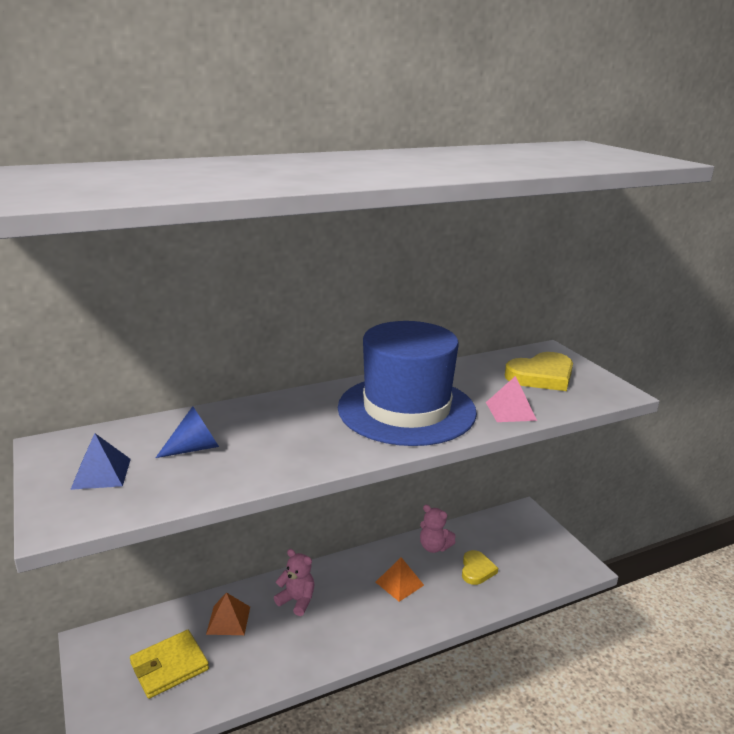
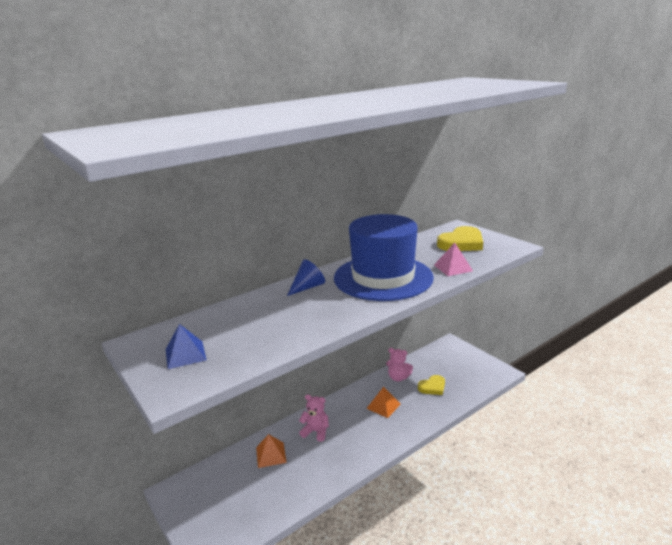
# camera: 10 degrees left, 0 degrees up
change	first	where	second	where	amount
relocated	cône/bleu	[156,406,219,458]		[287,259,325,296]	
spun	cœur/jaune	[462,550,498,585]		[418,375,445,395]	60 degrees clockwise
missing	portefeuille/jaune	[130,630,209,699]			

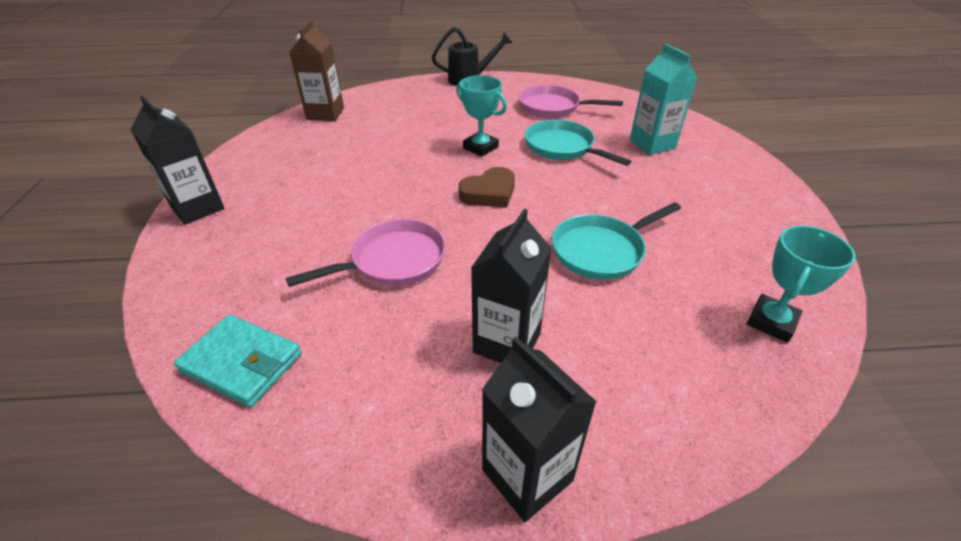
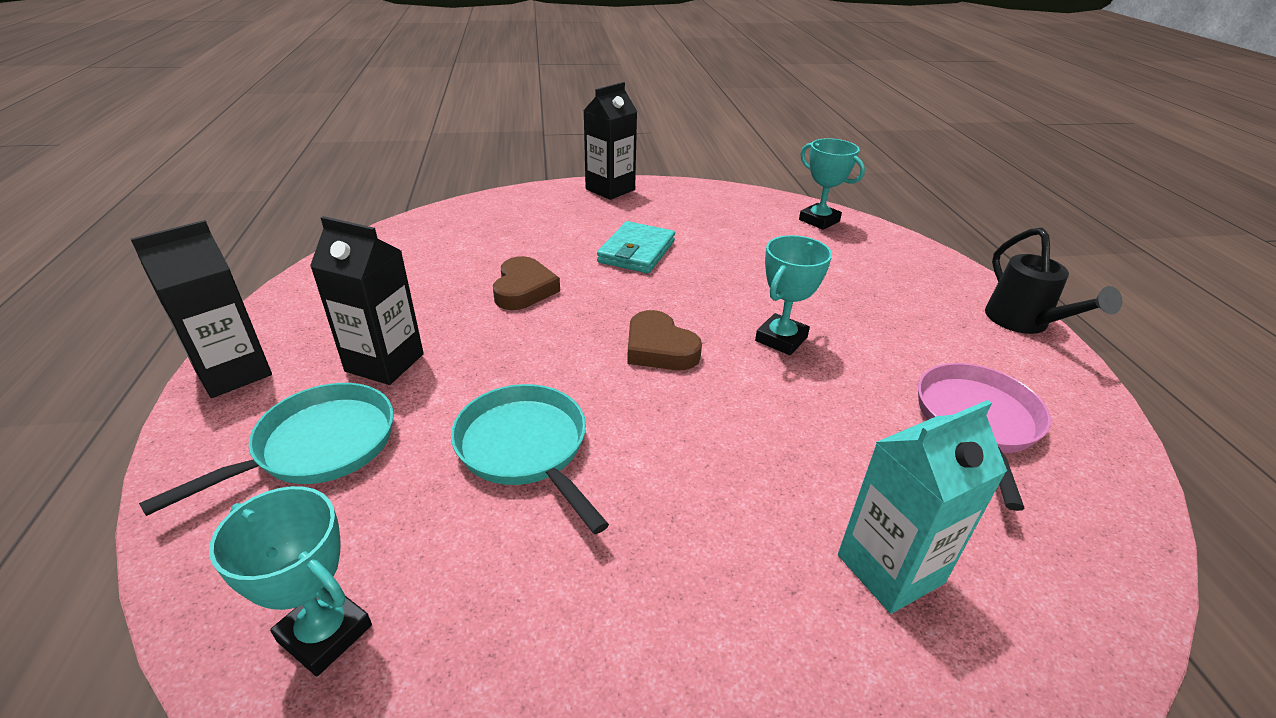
# camera: 85 degrees right, 5 degrees down
change	first	where	second	where	amount
relocated	poêle/turquoise	[525,120,632,166]		[139,383,394,516]	
exchanged	poêle/rose	[286,219,446,287]	cœur/marron	[493,256,560,310]	
relocated	portefeuille/turquoise	[174,314,302,407]		[597,221,675,274]	
exchanged	brique de lait/marron	[289,20,344,121]	trophée/turquoise	[799,138,865,230]	

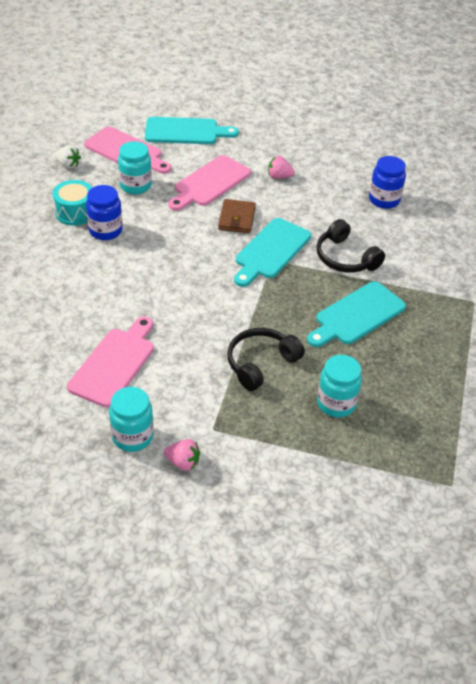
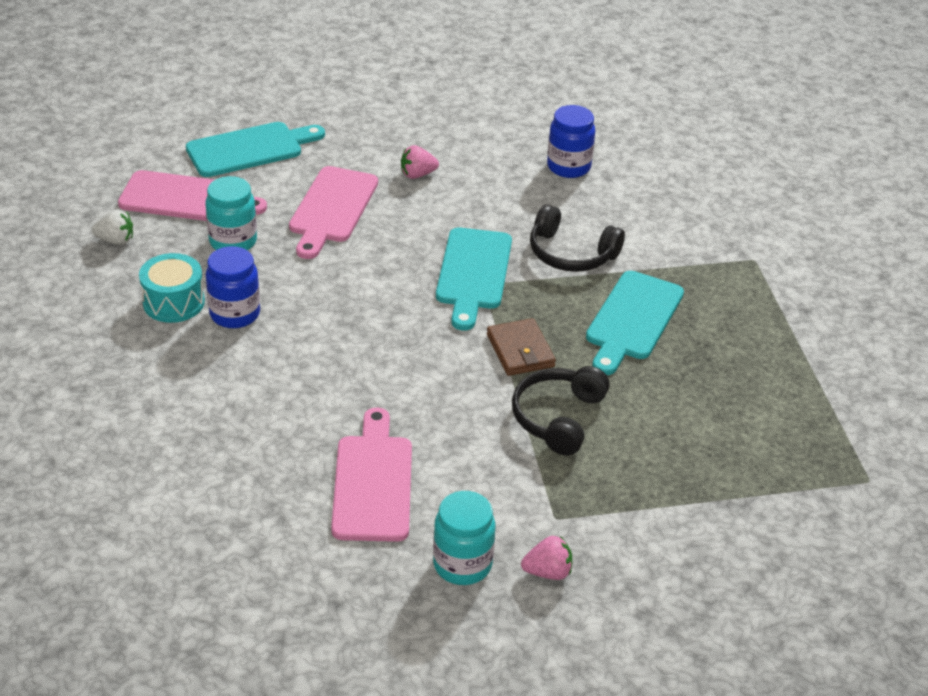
# camera: 25 degrees left, 5 degrees down
change	first	where	second	where	amount
relocated	portefeuille/marron	[218,199,256,233]		[487,318,556,376]	
missing	bocal/turquoise	[317,355,362,418]			

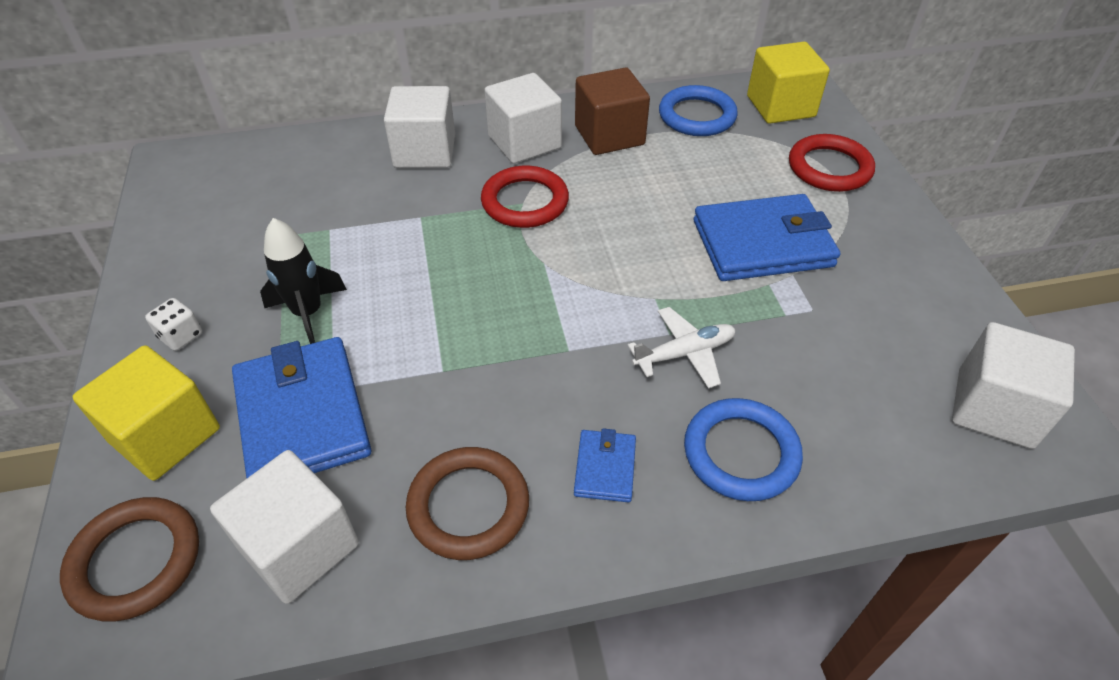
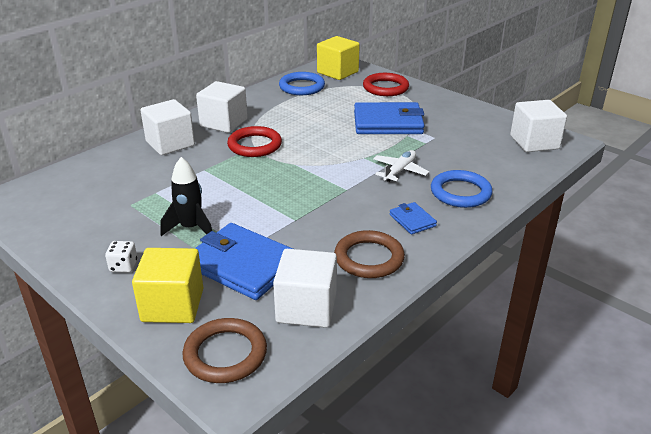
# camera: 35 degrees left, 15 degrees down
change	first	where	second	where	amount
spun	portefeuille/bleu	[694,194,840,281]		[354,102,425,134]	45 degrees clockwise
missing	cube/marron	[575,67,650,155]			

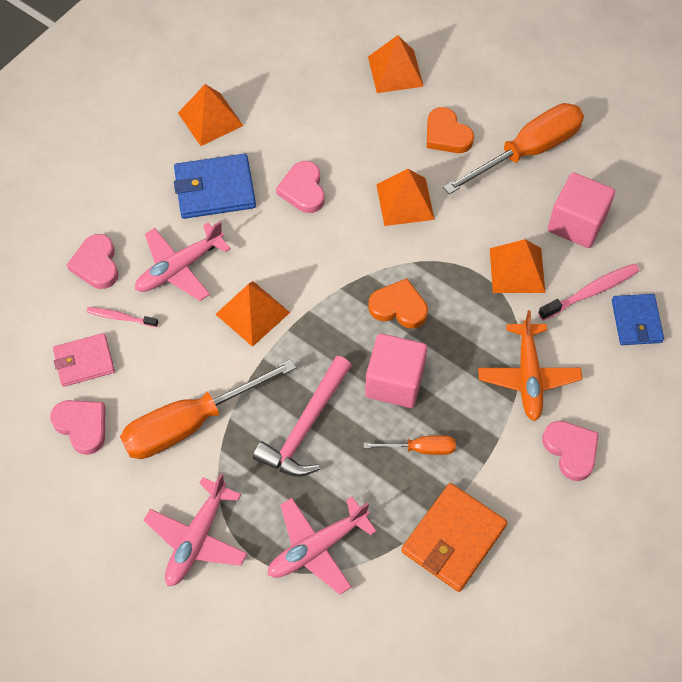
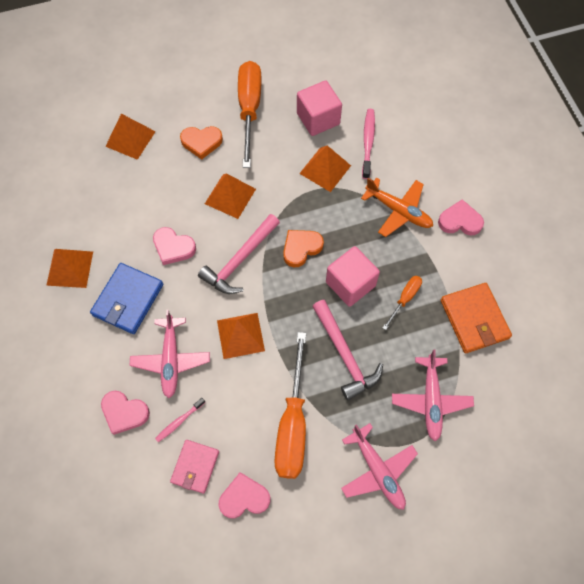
# camera: 55 degrees left, 5 degrees up
change	first	where	second	where	amount
appeared			marteau/rose	[198,214,280,294]	
missing	portefeuille/bleu	[612,294,664,345]			

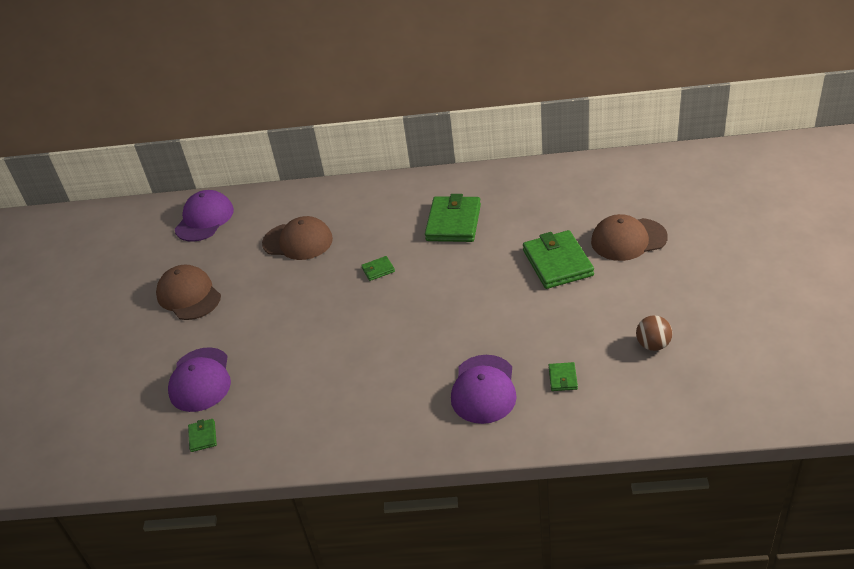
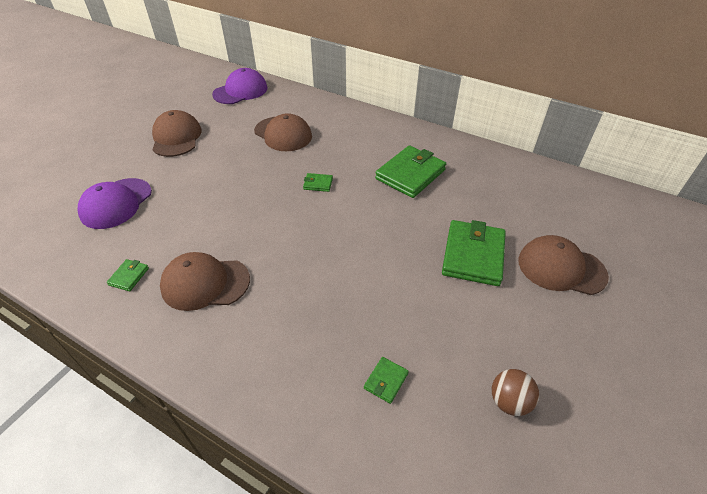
# camera: 25 degrees right, 5 degrees up
change	first	where	second	where	amount
relocated	portefeuille/vert	[188,419,217,452]		[107,259,149,291]	
appeared			casquette/marron	[160,252,250,311]	
missing	casquette/violet	[451,355,517,424]			

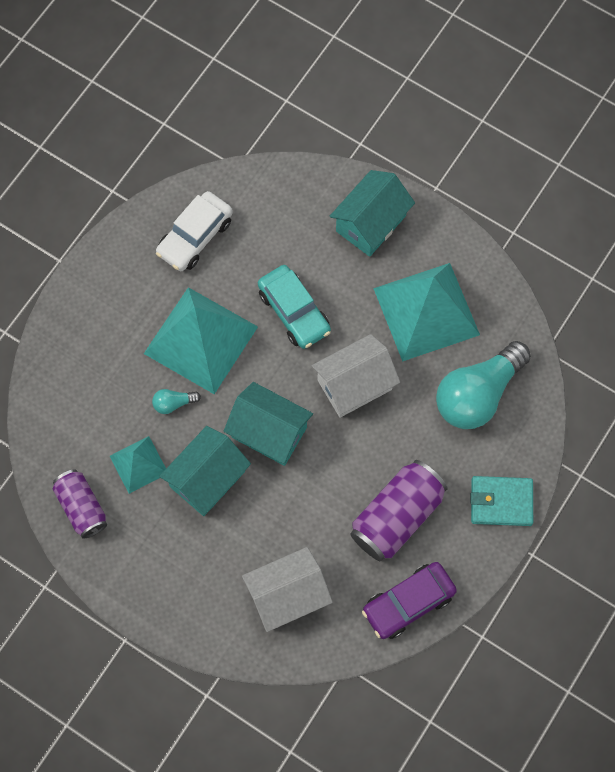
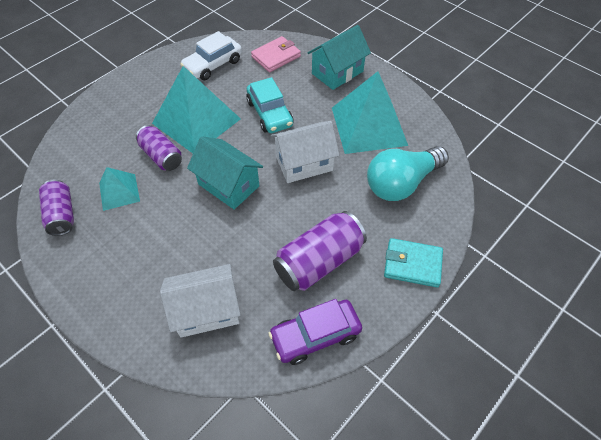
# camera: 10 degrees right, 15 degrees down
change	first	where	second	where	amount
exchanged	ampoule/turquoise	[152,389,201,414]	canette/violet	[136,125,182,171]	
appeared			portefeuille/rose	[251,36,301,72]	
missing	maison/turquoise	[159,426,251,516]			

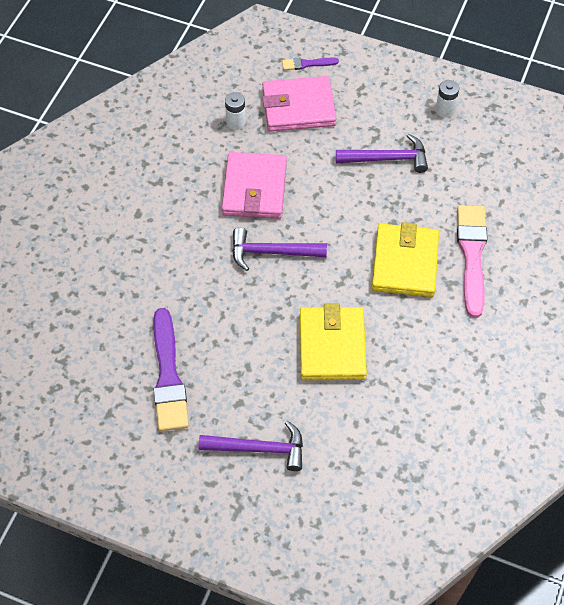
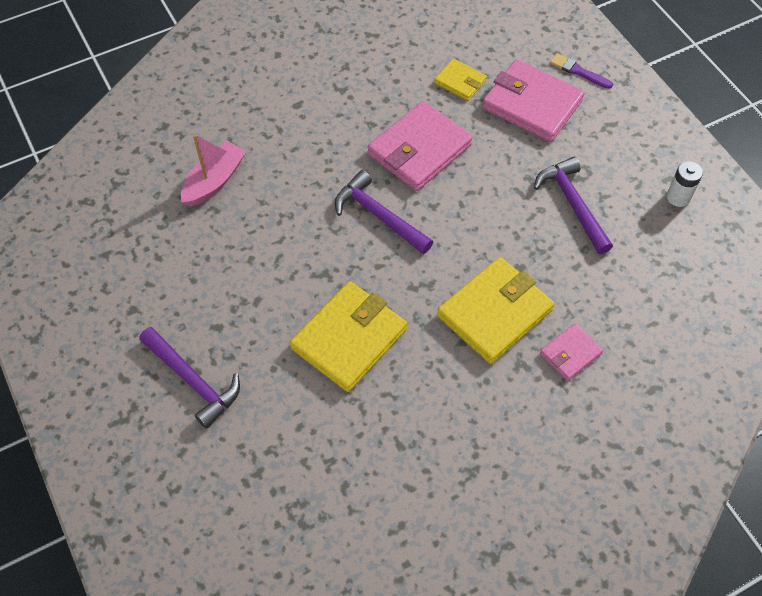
# camera: 40 degrees right, 0 degrees up
change	first	where	second	where	amount
appeared			bateau/rose	[181,134,246,207]	
exchanged	pile/blanc	[225,92,246,130]	portefeuille/jaune	[434,59,487,101]	
spun	marteau/violet	[336,134,428,173]		[534,157,613,254]	150 degrees counterclockwise
exchanged	pinceau/rose	[457,205,488,318]	portefeuille/rose	[540,323,603,381]	
missing	pinceau/violet	[153,308,189,431]			

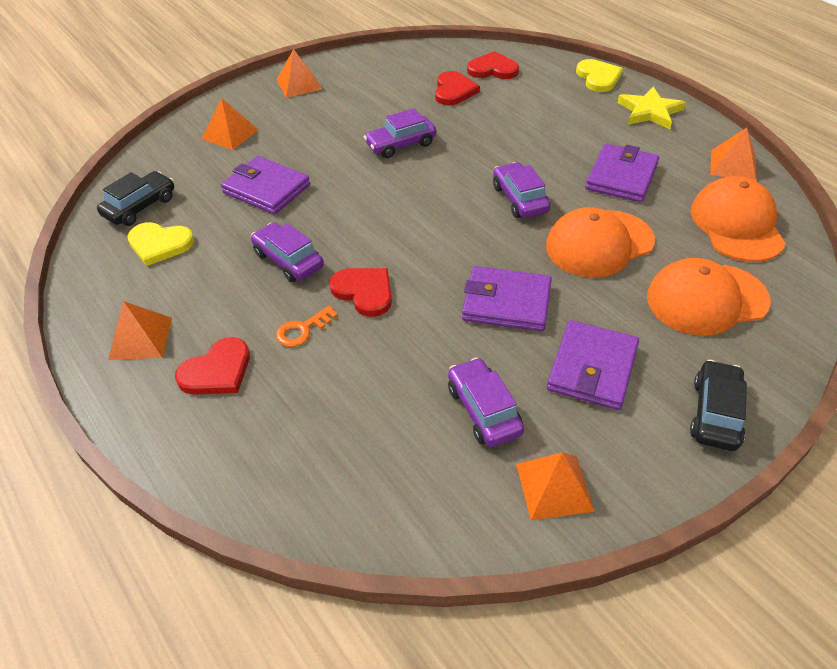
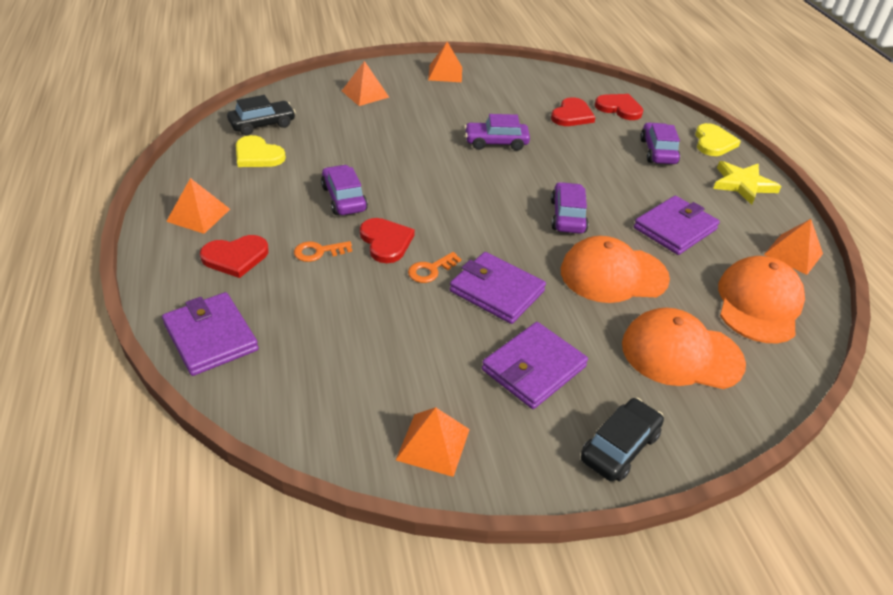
# camera: 20 degrees right, 5 degrees down
change	first	where	second	where	amount
relocated	portefeuille/violet	[221,156,310,215]		[162,292,259,376]	
appeared			clé/orange	[408,252,461,283]	
relocated	voiture/violet	[448,357,524,447]		[640,122,680,164]	

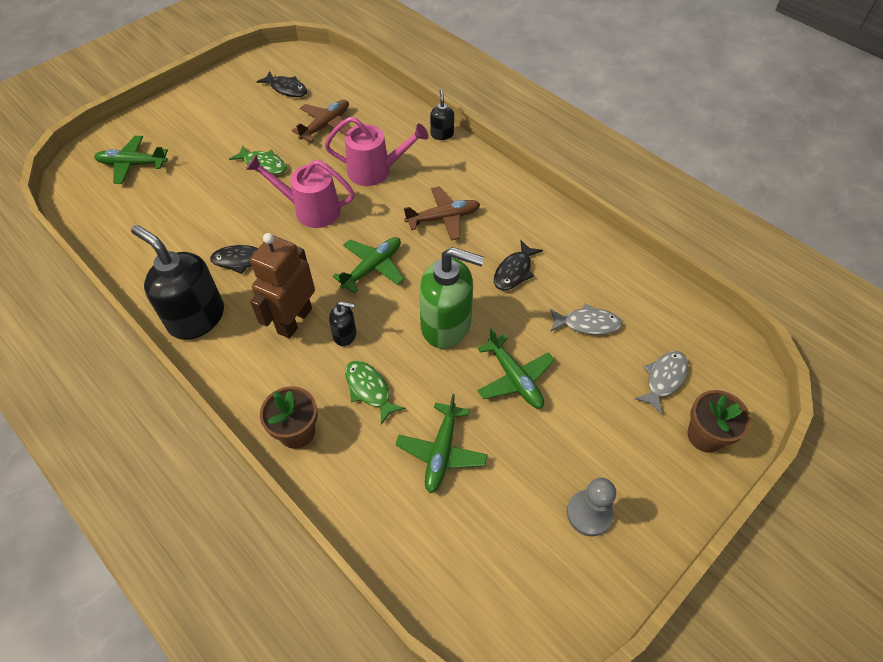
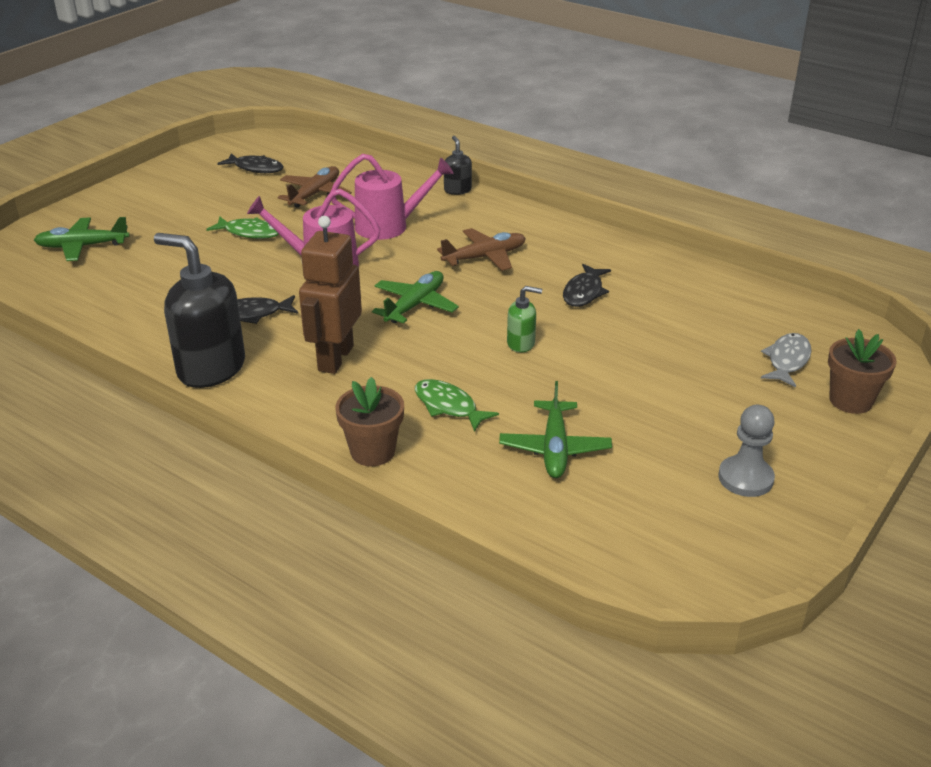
# camera: 10 degrees left, 20 degrees down
change	first	where	second	where	amount
size	distributeur de savon/vert	[419,247,484,349]		[507,286,542,353]	x0.47
missing	distributeur de savon/noir	[329,301,356,346]			
missing	avion/vert	[478,328,555,409]			
missing	poisson/gris	[550,303,622,335]			

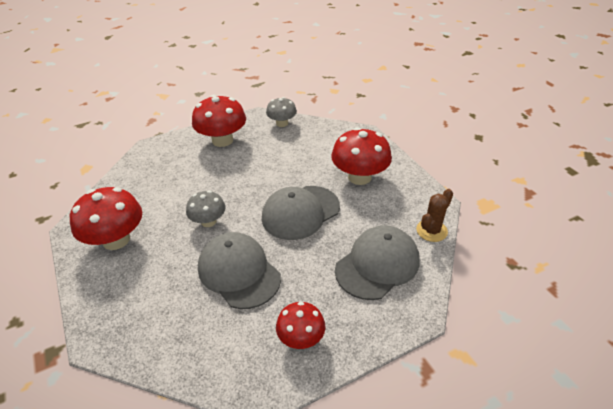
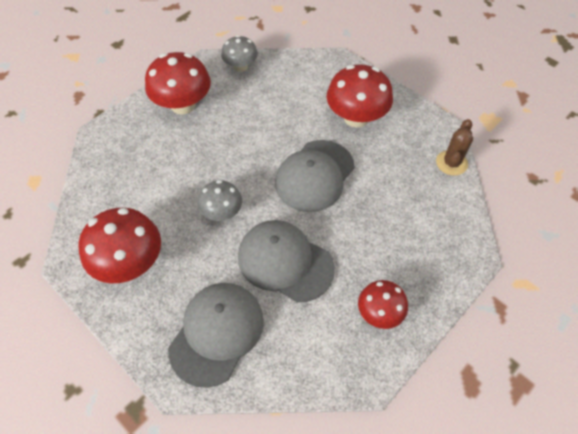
# camera: 20 degrees left, 15 degrees up
change	first	where	second	where	amount
relocated	casquette/gris	[335,225,420,300]		[168,283,264,388]	

